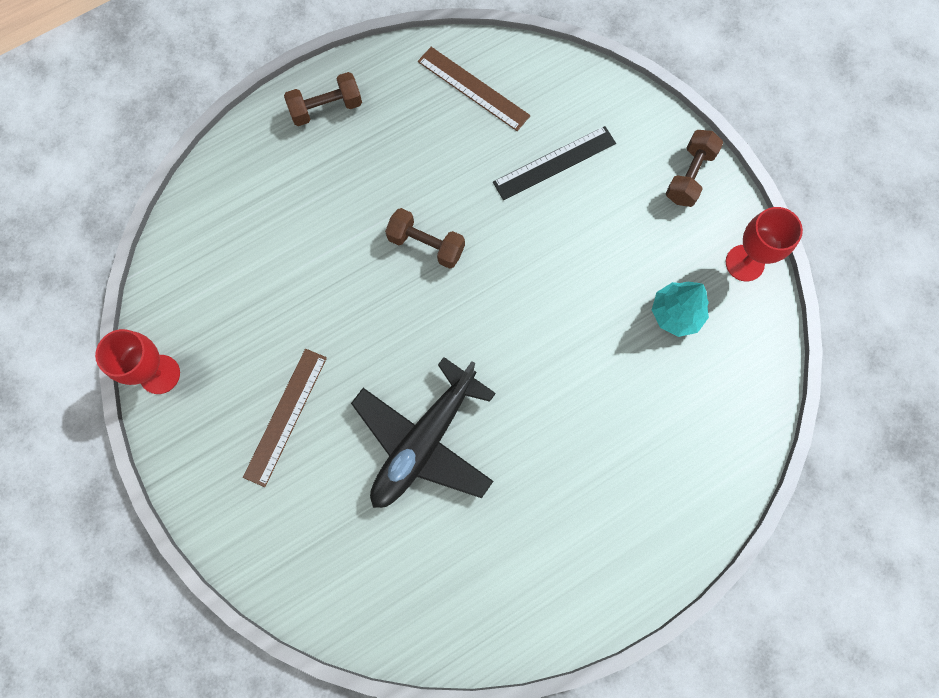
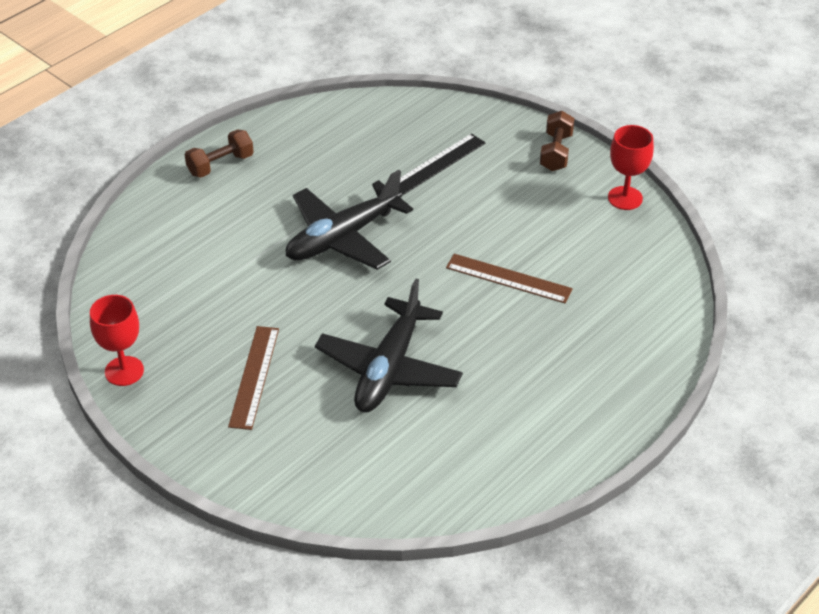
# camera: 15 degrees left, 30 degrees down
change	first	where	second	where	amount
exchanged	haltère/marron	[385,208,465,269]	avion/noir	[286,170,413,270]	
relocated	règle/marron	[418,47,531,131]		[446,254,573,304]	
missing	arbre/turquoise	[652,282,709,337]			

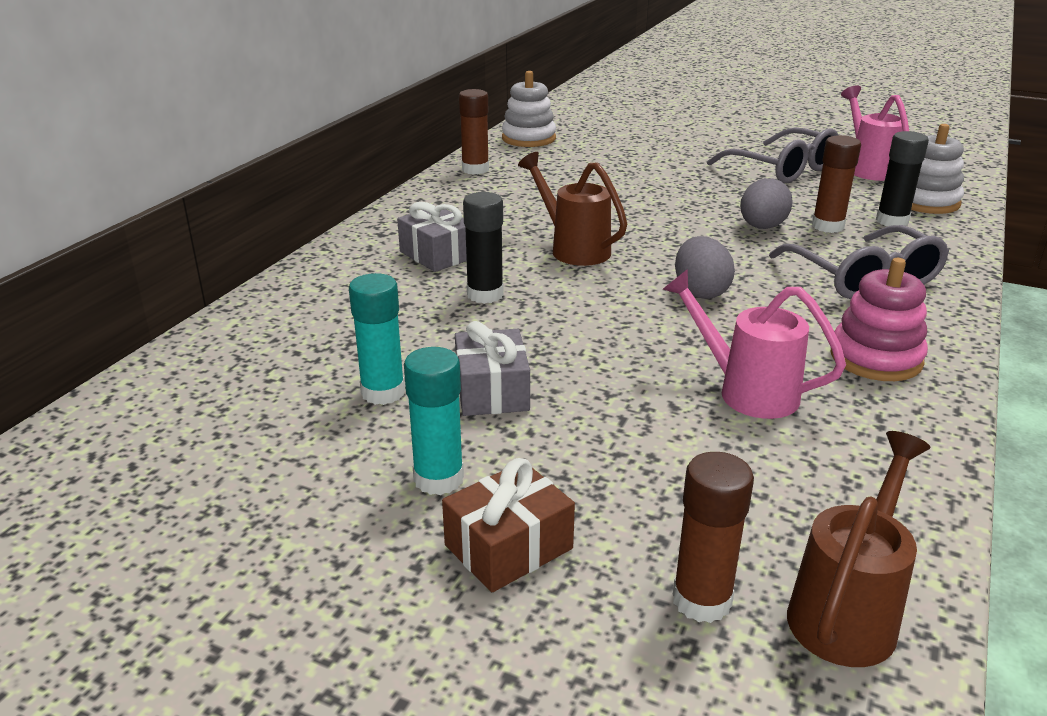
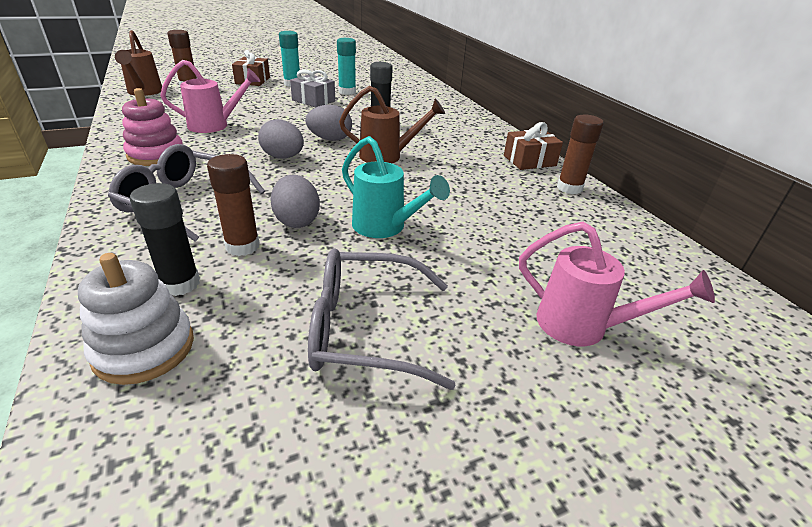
# camera: 130 degrees right, 5 degrees up
change	first	where	second	where	amount
appeared			œuf/gris	[305,105,352,141]	
appeared			arrosoir/turquoise	[342,136,450,238]	
appeared			cadeau/marron	[504,122,563,170]	
relocated	arrosoir/rose	[841,86,909,181]		[519,222,715,346]	
missing	cadeau/gris	[397,202,467,272]			
missing	jouet à empiler/blanc	[502,71,556,147]			

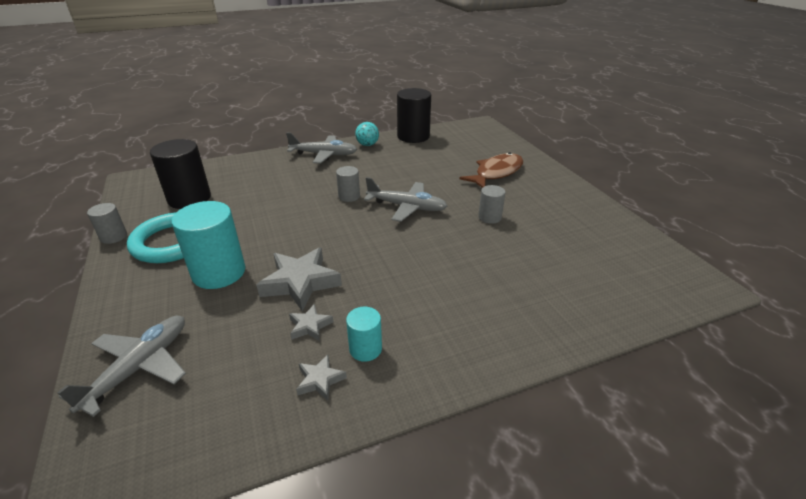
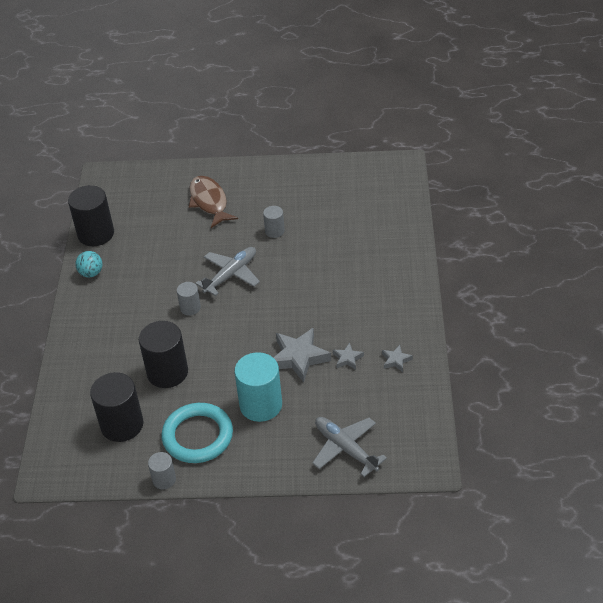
# camera: 65 degrees left, 10 degrees up
change	first	where	second	where	amount
appeared			cylindre/noir	[139,321,188,388]	
missing	avion/gris	[286,133,357,163]			
missing	cylindre/turquoise	[346,307,382,362]			

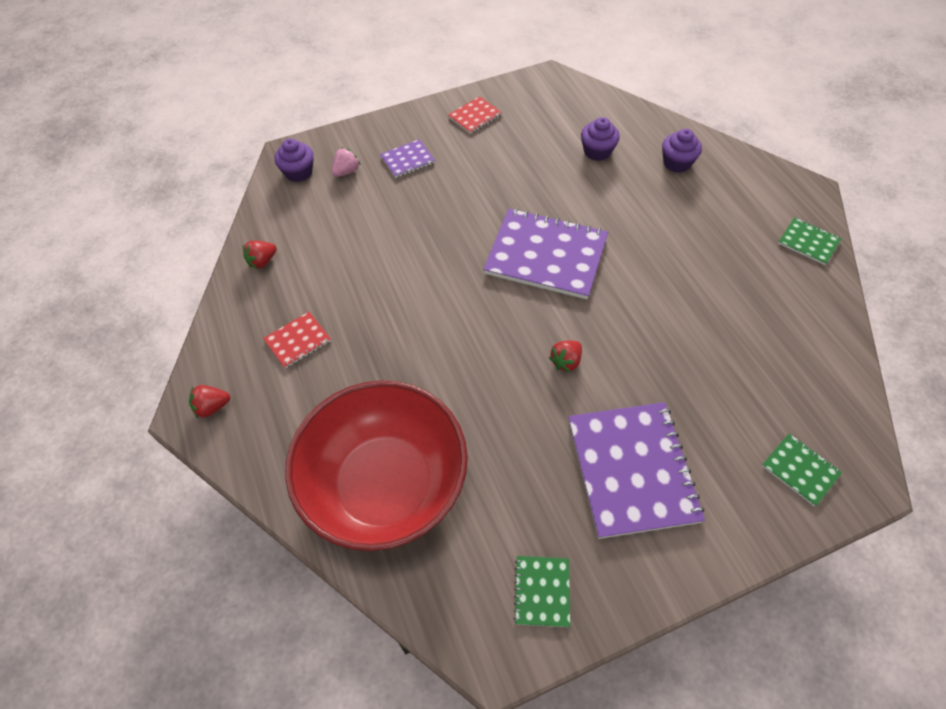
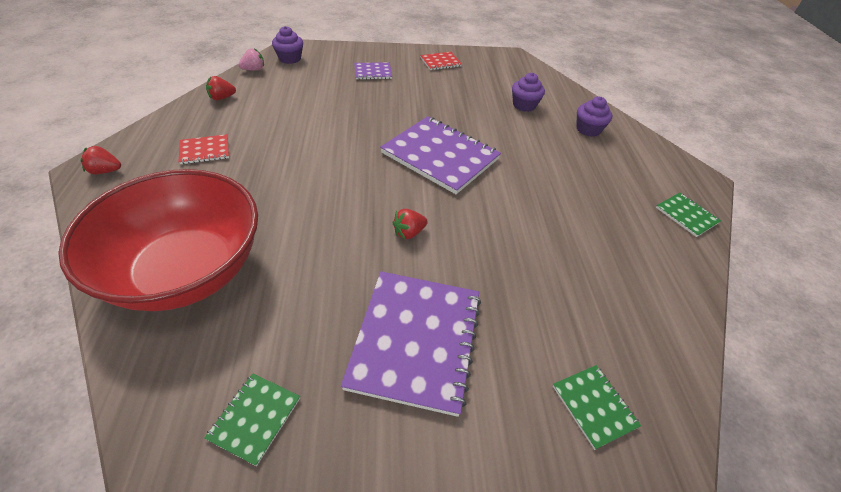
# camera: 15 degrees right, 10 degrees down
change	first	where	second	where	amount
relocated	fraise/rose	[332,147,361,177]		[238,48,264,71]	

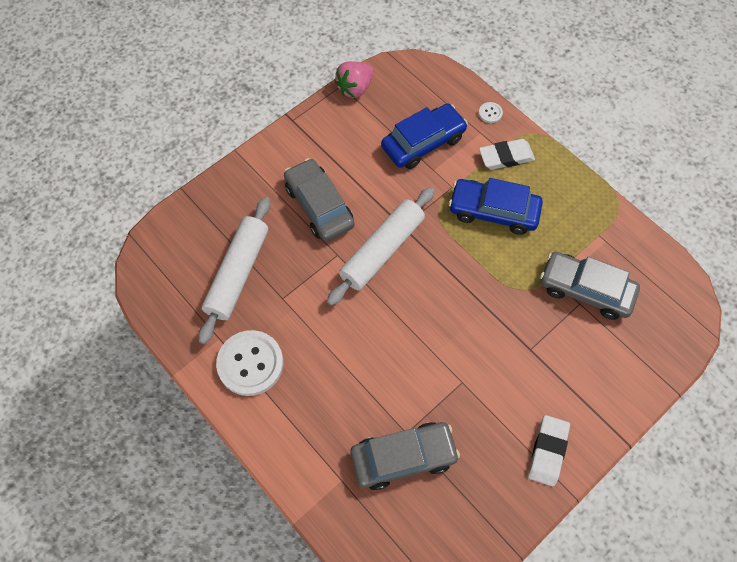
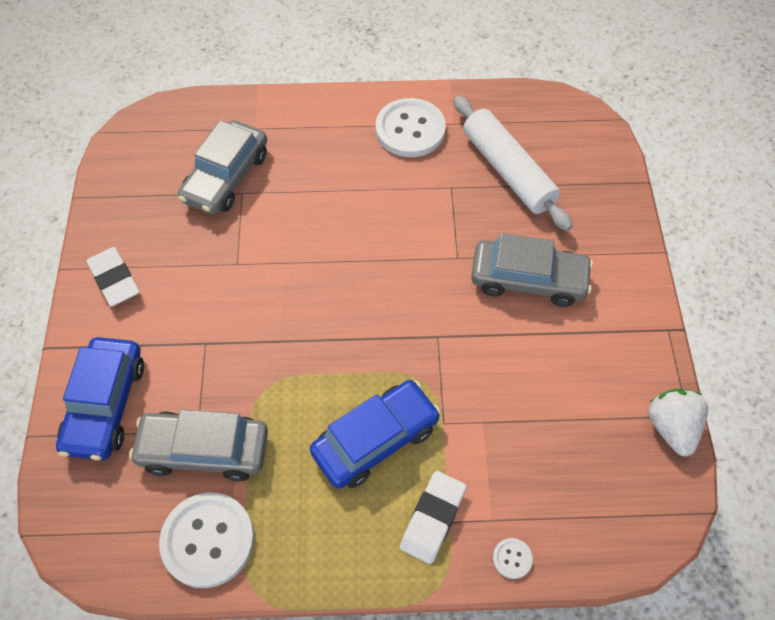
# camera: 130 degrees right, 5 degrees down
change	first	where	second	where	amount
relocated	voiture/bleu	[381,104,468,169]		[56,337,144,460]	
spun	voiture/gris	[540,252,640,320]		[129,409,268,481]	150 degrees counterclockwise
appeared			bouton/blanc	[159,492,254,588]	
colour	fraise/rose	[334,61,373,98]	fraise/blanc	[648,389,708,457]	
missing	rouleau à pâtisserie/blanc	[327,187,435,306]			

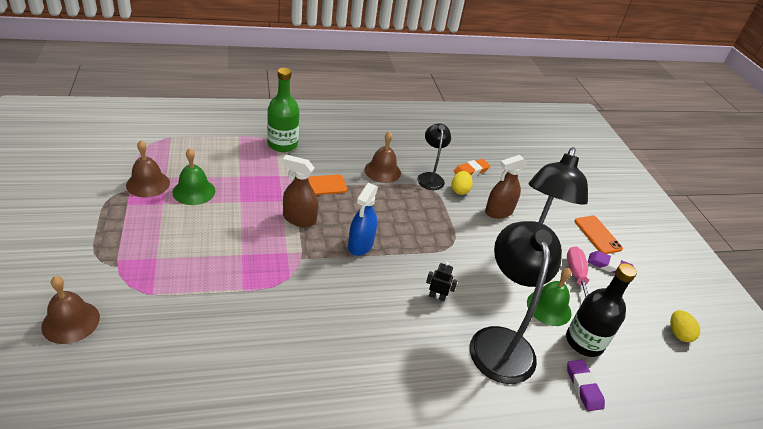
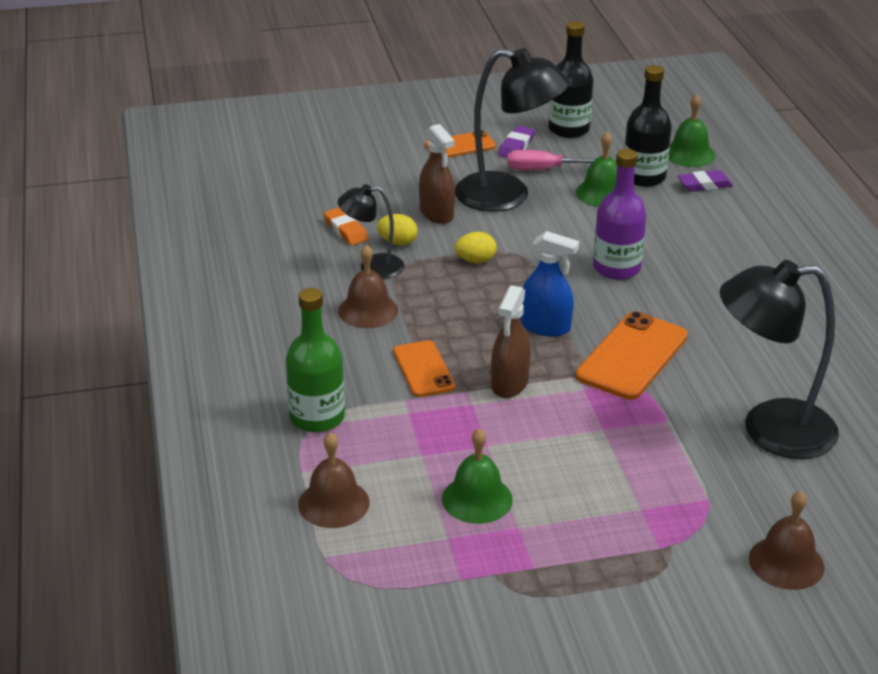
# camera: 85 degrees left, 5 degrees down
change	first	where	second	where	amount
relocated	cloche/marron	[126,140,170,197]		[298,432,370,528]	
relocated	œuf/jaune	[670,310,700,342]		[455,232,497,263]	
appeared			bouteille/noir	[548,21,593,138]	
appeared			téléphone/orange	[575,311,688,400]	
exchanged	robot/noir	[426,262,458,301]	bouteille/violet	[593,149,647,280]	
appeared			cloche/vert	[668,94,715,167]	
relocated	lampe/noir	[470,221,562,384]		[720,260,839,459]	

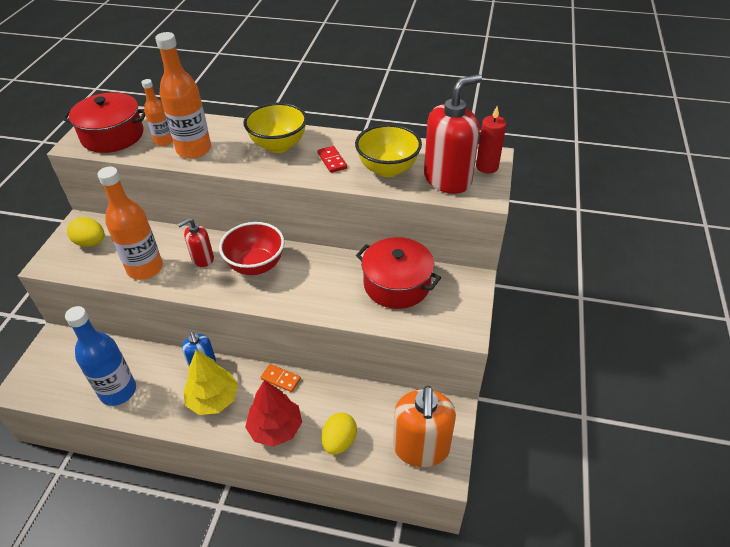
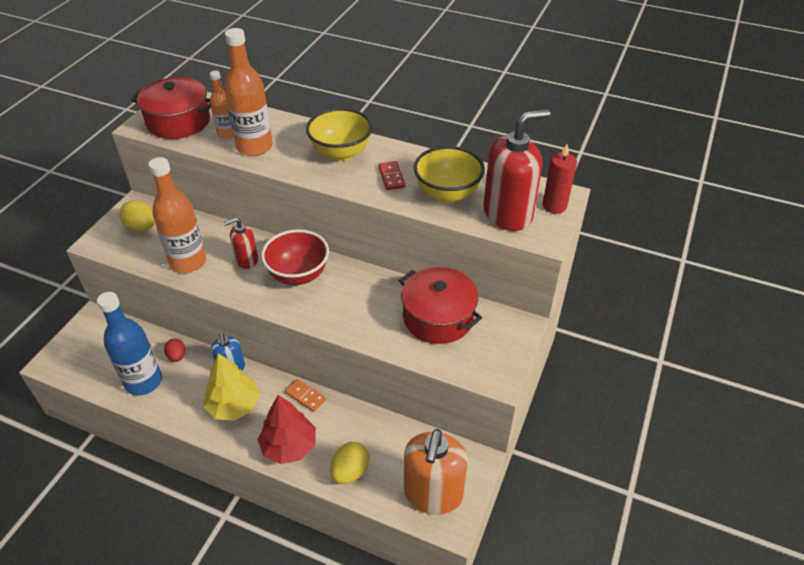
# camera: 10 degrees right, 0 degrees up
change	first	where	second	where	amount
appeared			œuf/rouge	[164,338,185,362]	

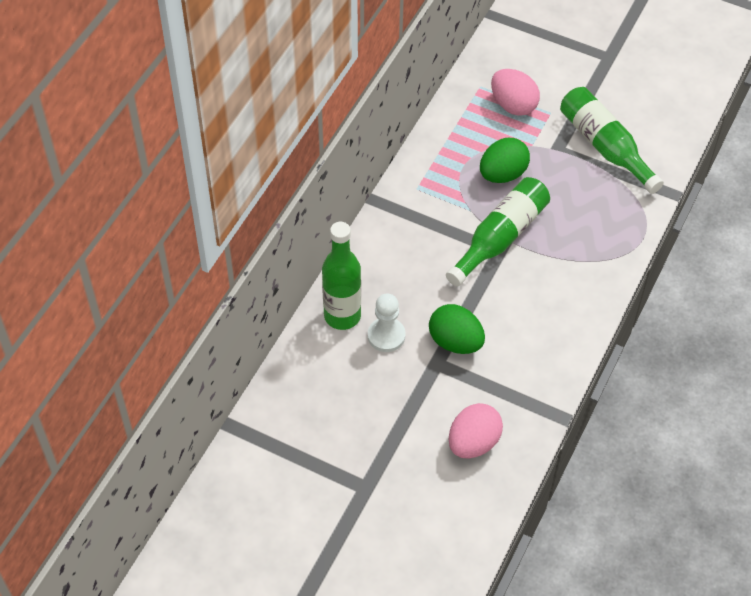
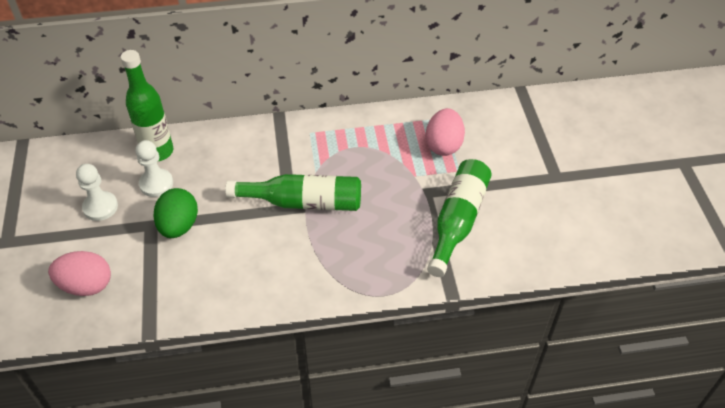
# camera: 55 degrees right, 5 degrees down
change	first	where	second	where	amount
appeared			pion/blanc	[76,164,118,221]	
missing	œuf/vert	[480,138,530,183]			

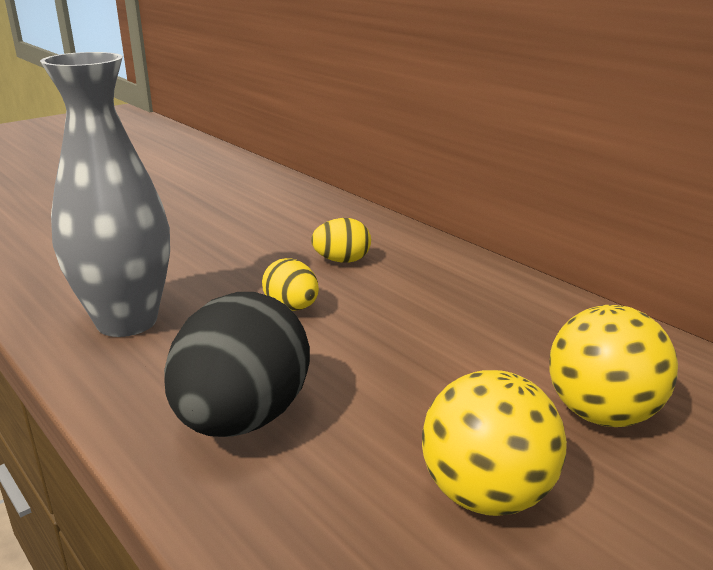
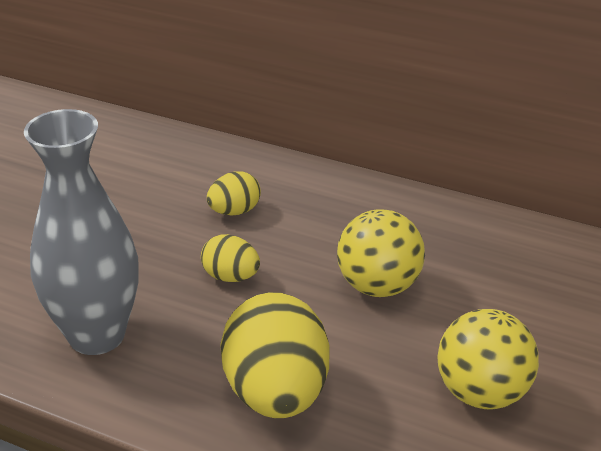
# camera: 25 degrees left, 10 degrees up
change	first	where	second	where	amount
colour	œuf/noir	[164,292,310,437]	œuf/jaune	[220,292,329,418]	
relocated	balle/jaune	[549,305,678,427]		[337,209,425,297]	

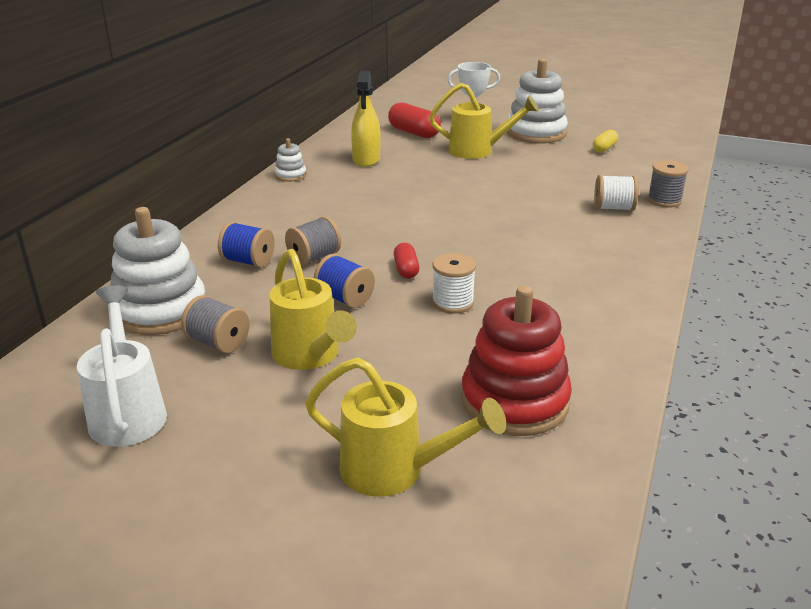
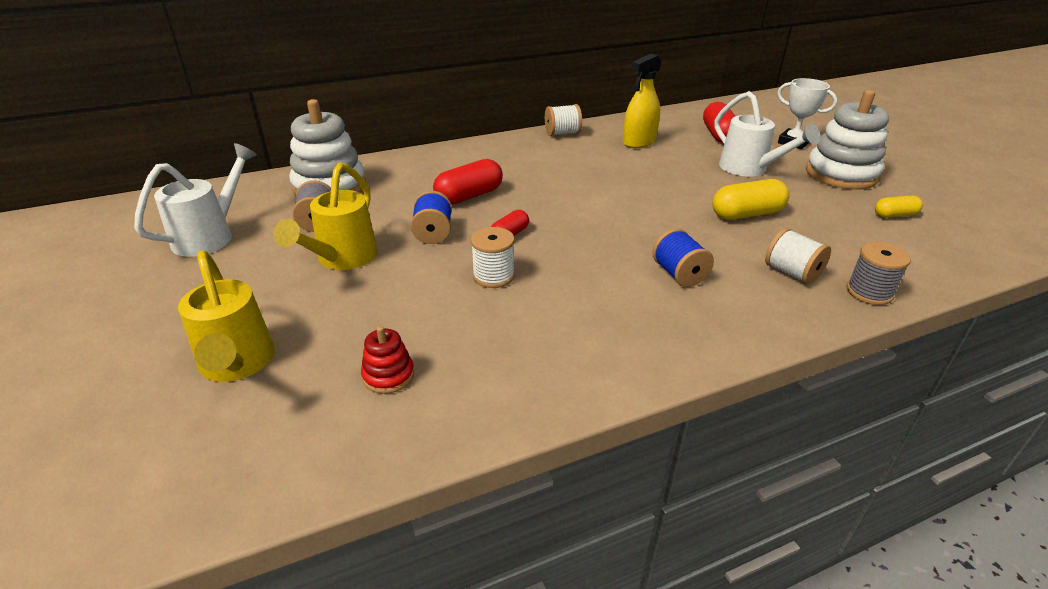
# camera: 45 degrees right, 5 degrees up
change	first	where	second	where	amount
size	jouet à empiler/rouge	[461,286,572,436]		[361,326,414,394]	x0.47
exchanged	bobine/gris	[285,216,341,265]	gélule/rouge	[433,159,503,205]	
exchanged	jouet à empiler/blanc	[274,138,307,182]	bobine/blanc	[545,104,582,136]	
relocated	bobine/bleu	[218,222,275,268]		[652,228,714,287]	
appeared			gélule/jaune	[712,179,789,220]	
colour	arrosoir/jaune	[429,83,539,159]	arrosoir/blanc	[714,91,821,176]	

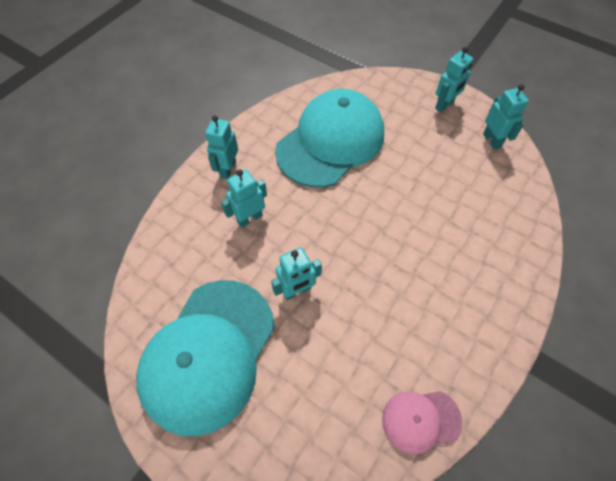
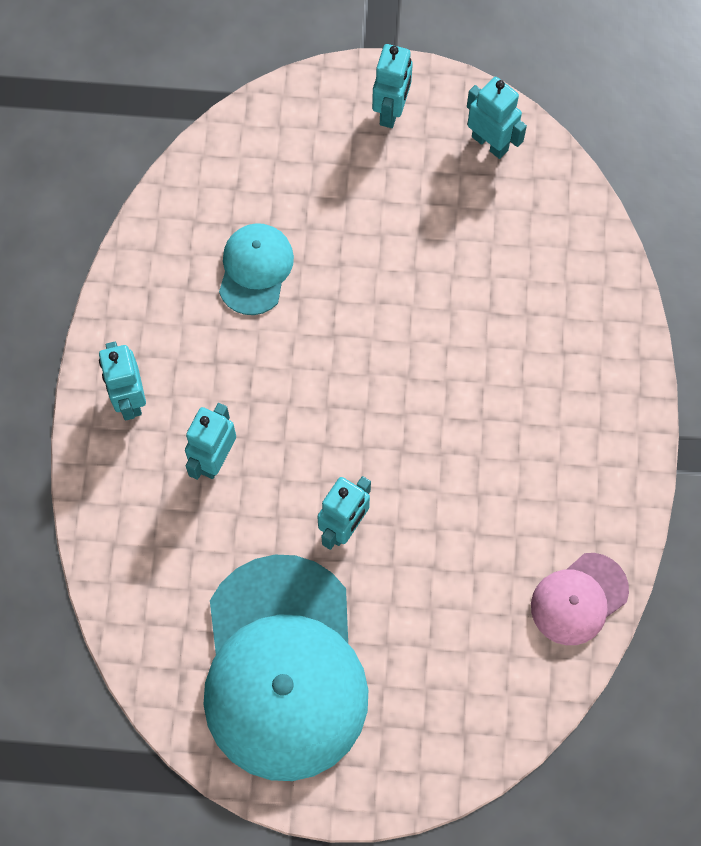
# camera: 30 degrees left, 10 degrees up
change	first	where	second	where	amount
size	casquette/turquoise	[275,89,384,188]		[219,223,294,315]	x0.47

